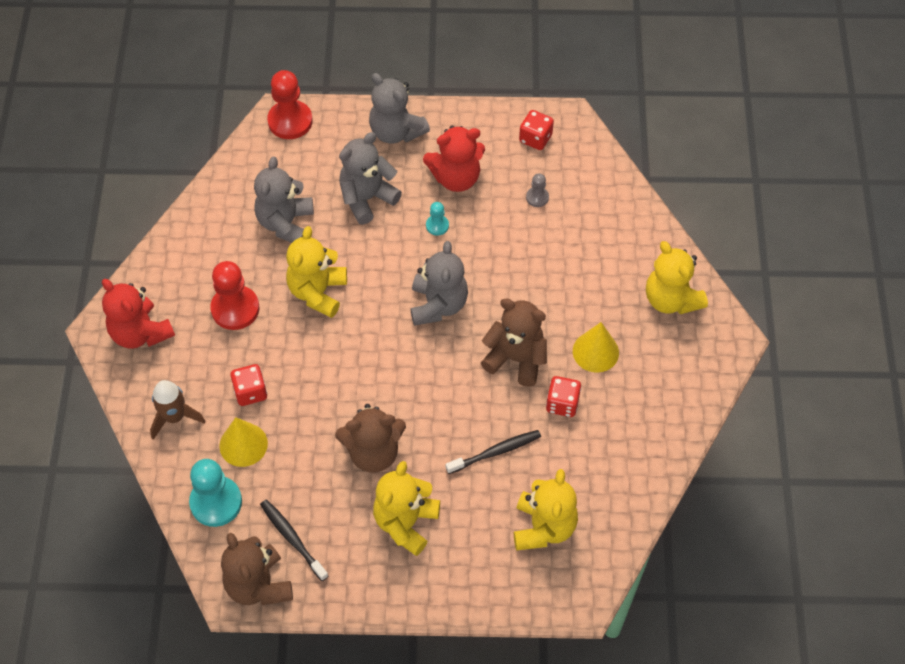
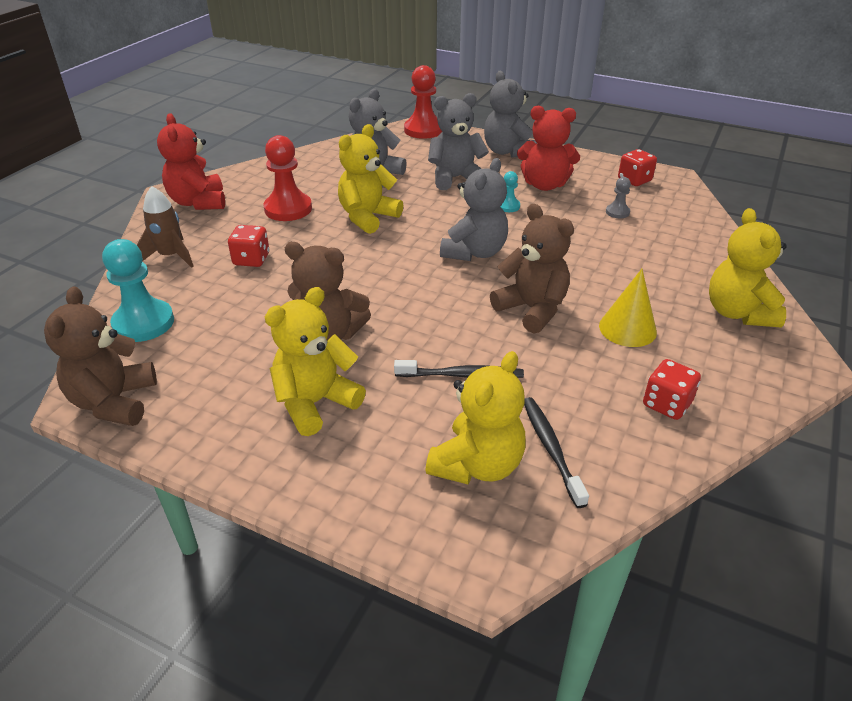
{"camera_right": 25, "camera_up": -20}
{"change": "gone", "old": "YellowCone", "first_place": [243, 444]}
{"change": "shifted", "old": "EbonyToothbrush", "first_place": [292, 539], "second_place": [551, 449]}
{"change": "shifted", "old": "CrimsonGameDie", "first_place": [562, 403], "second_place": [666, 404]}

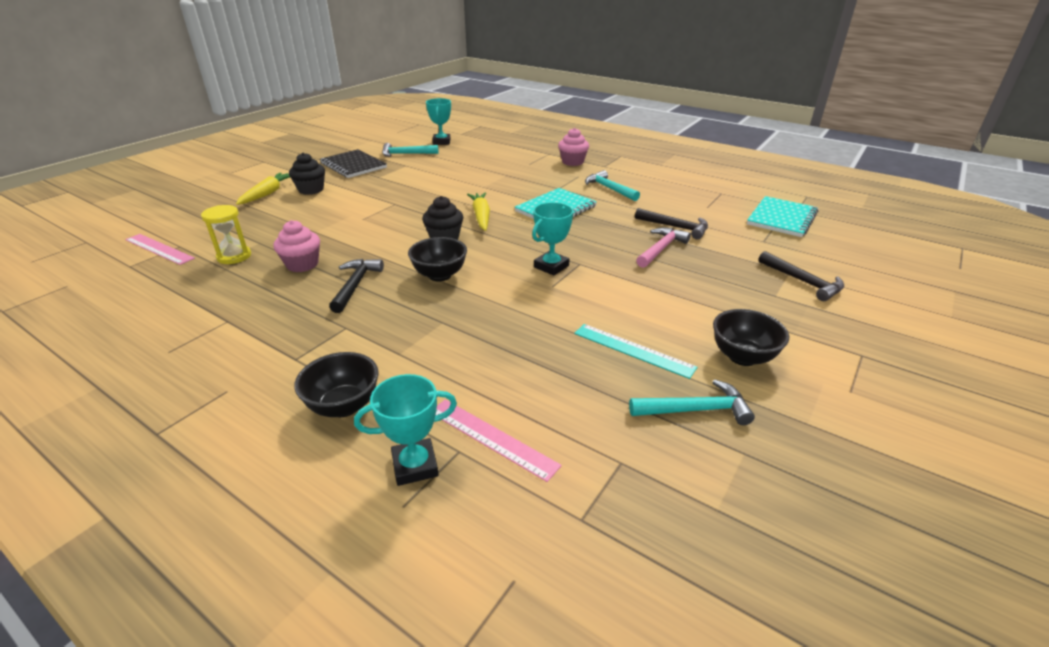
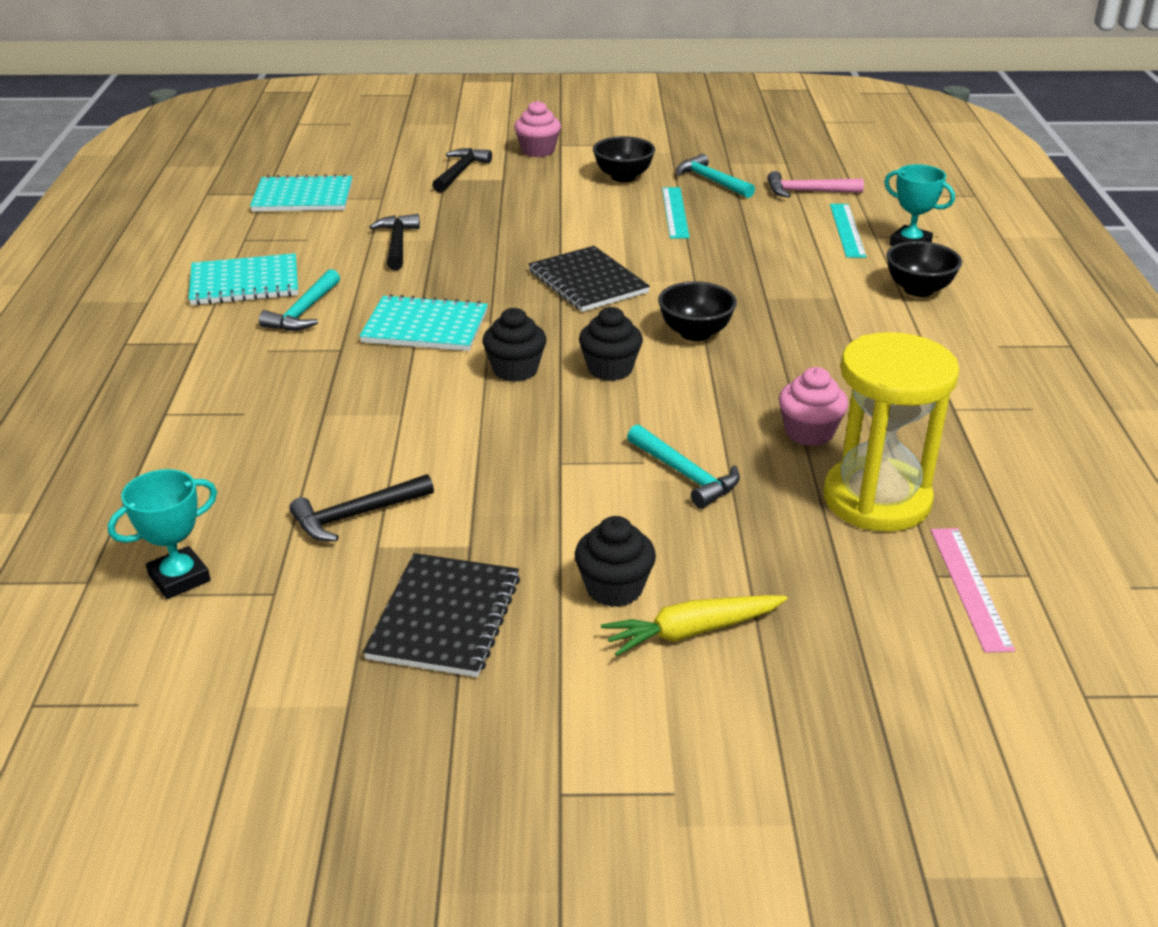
{"camera_right": -125, "camera_up": 0}
{"change": "new", "new": "TurquoiseExerciseBook", "second_place": [245, 283]}
{"change": "shifted", "old": "EbonyClawHammer", "first_place": [355, 285], "second_place": [356, 515]}
{"change": "shifted", "old": "TurquoiseClawHammer", "first_place": [406, 154], "second_place": [685, 475]}
{"change": "shifted", "old": "PinkFairyCake", "first_place": [572, 162], "second_place": [538, 151]}
{"change": "shifted", "old": "PinkClawHammer", "first_place": [661, 249], "second_place": [807, 192]}
{"change": "swapped", "old": "YellowCarrot", "new": "EbonyFairyCake", "first_place": [481, 216], "second_place": [515, 370]}
{"change": "swapped", "old": "TurquoiseTrophy", "new": "EbonyExerciseBook", "first_place": [551, 266], "second_place": [588, 282]}
{"change": "repainted", "old": "PinkMeasuringStick", "new": "TurquoiseMeasuringStick", "first_place": [492, 438], "second_place": [847, 230]}
{"change": "scaled", "old": "YellowSandglass", "first_place": [234, 256], "second_place": [876, 499], "factor": 1.94}

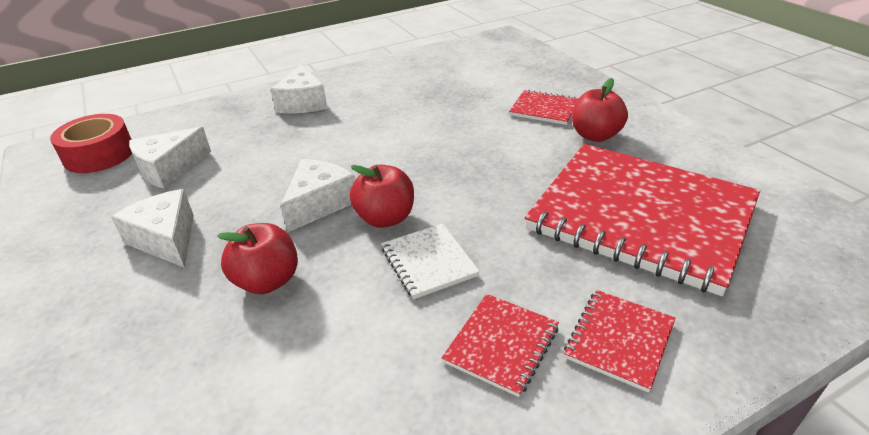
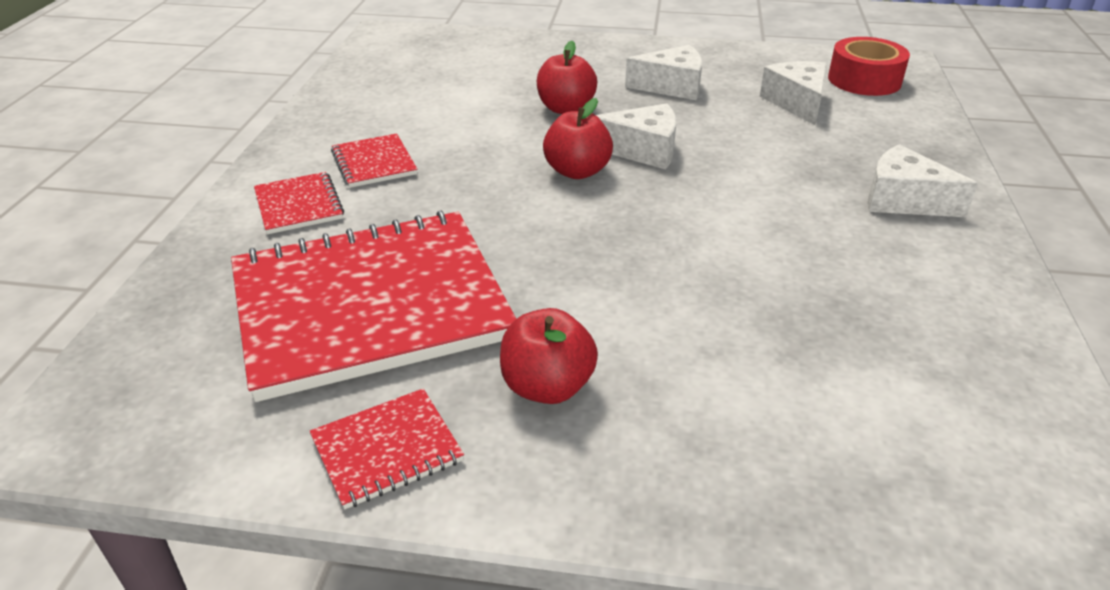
{"camera_right": 125, "camera_up": 0}
{"change": "gone", "old": "PureWhiteExerciseBook", "first_place": [429, 262]}
{"change": "shifted", "old": "CrimsonExerciseBook", "first_place": [544, 109], "second_place": [387, 449]}
{"change": "rotated", "old": "PureWhiteCheese", "first_place": [319, 204], "second_place": [643, 150], "degrees": -60}

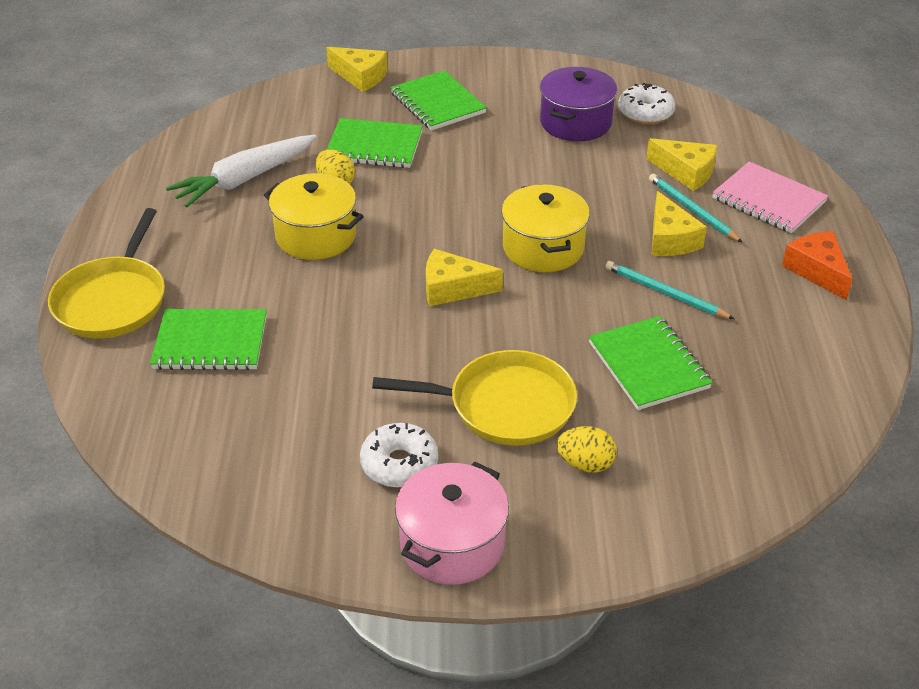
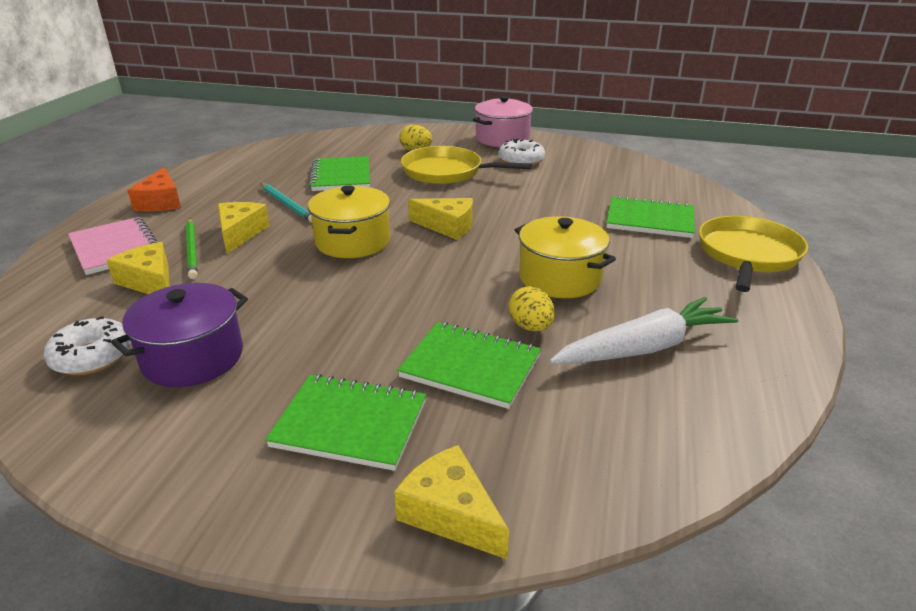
{"camera_right": -165, "camera_up": -10}
{"change": "repainted", "old": "TurquoiseLeadPencil", "new": "EmeraldLeadPencil", "first_place": [692, 210], "second_place": [192, 250]}
{"change": "rotated", "old": "EmeraldExerciseBook", "first_place": [437, 103], "second_place": [350, 424], "degrees": -60}

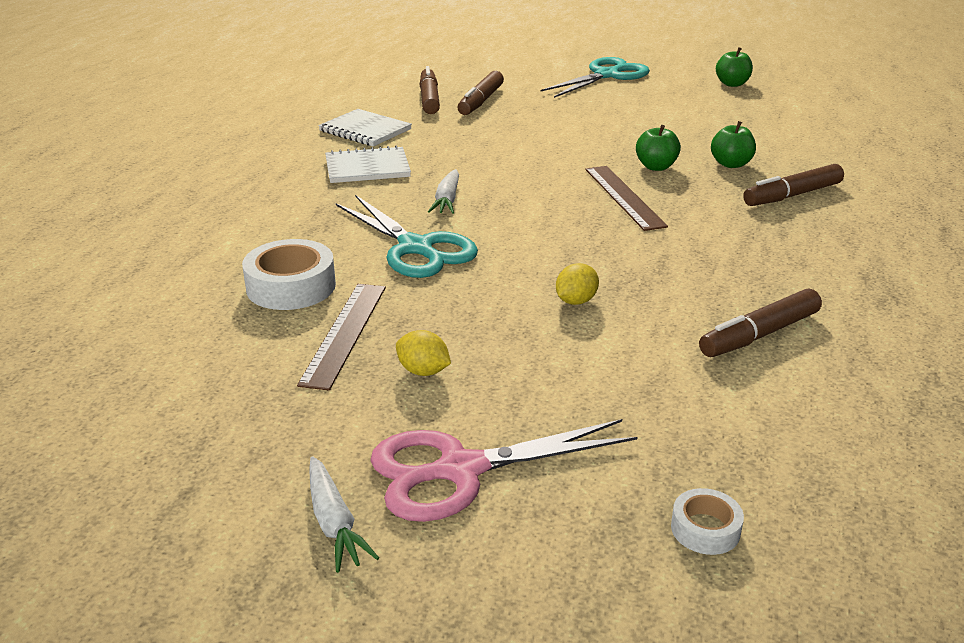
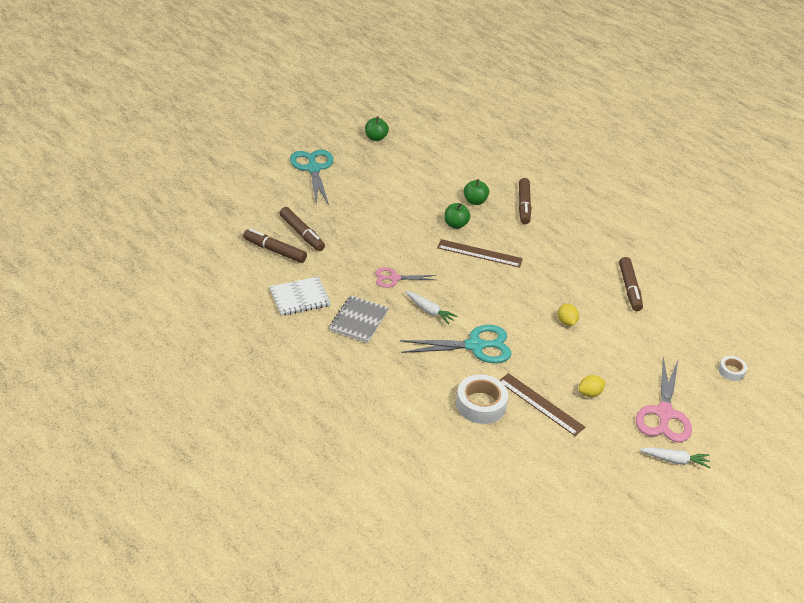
{"camera_right": -60, "camera_up": 10}
{"change": "new", "new": "PinkScissors", "second_place": [394, 278]}
{"change": "repainted", "old": "PureWhiteExerciseBook", "new": "GreyExerciseBook", "first_place": [367, 168], "second_place": [358, 320]}

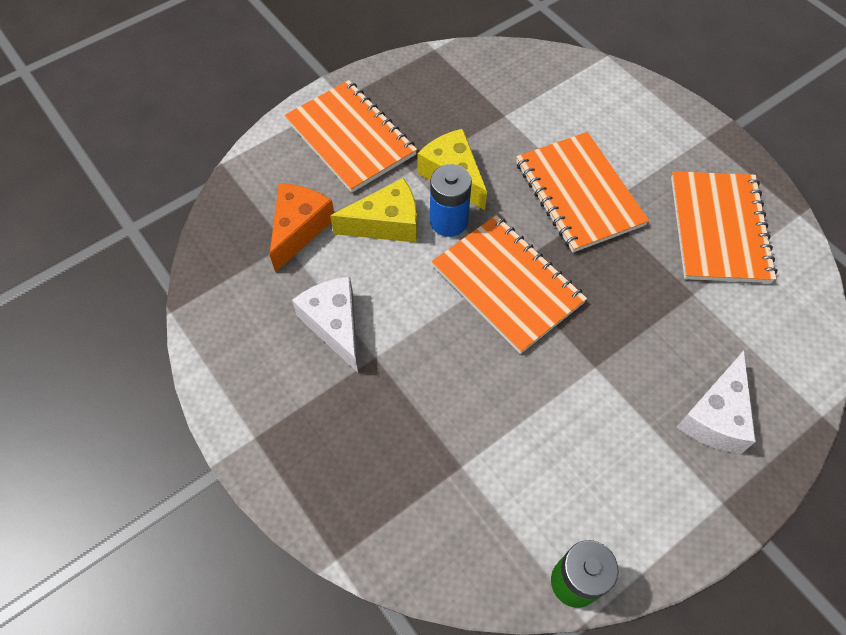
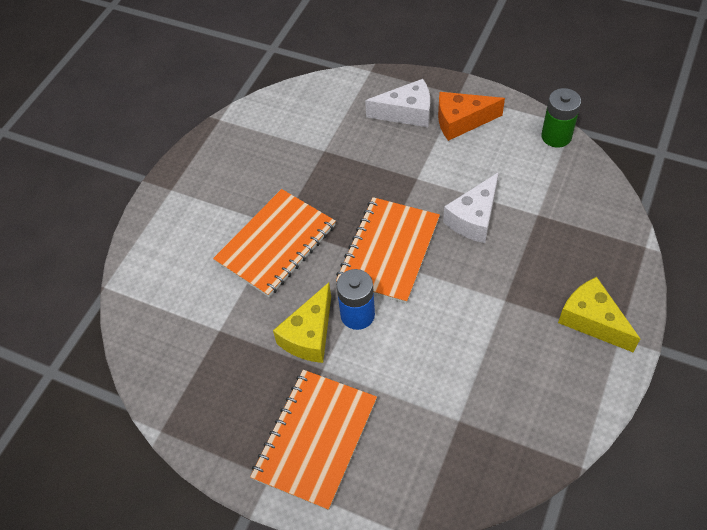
{"camera_right": -115, "camera_up": -5}
{"change": "gone", "old": "BrightOrangeExerciseBook", "first_place": [719, 228]}
{"change": "shifted", "old": "BrightOrangeCheese", "first_place": [299, 229], "second_place": [461, 121]}
{"change": "shifted", "old": "PureWhiteCheese", "first_place": [335, 325], "second_place": [474, 218]}
{"change": "shifted", "old": "YellowCheese", "first_place": [386, 224], "second_place": [592, 320]}

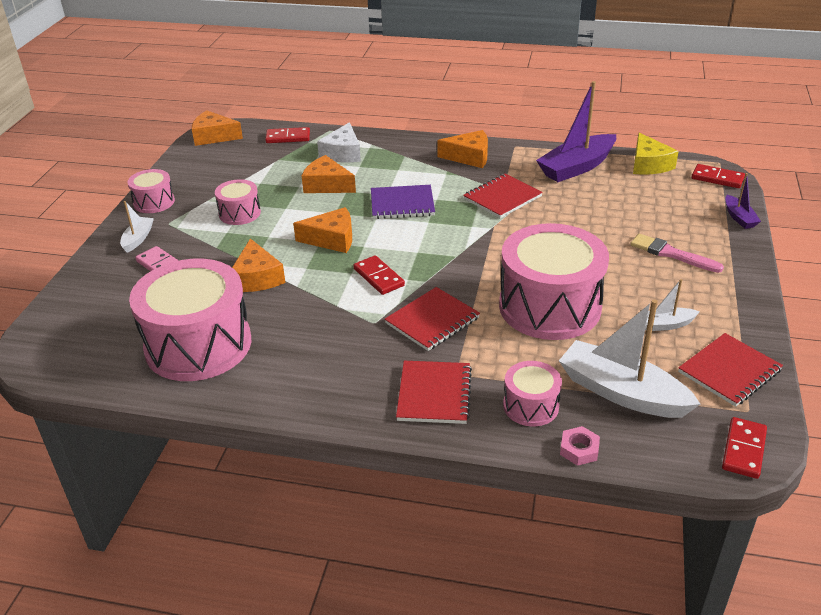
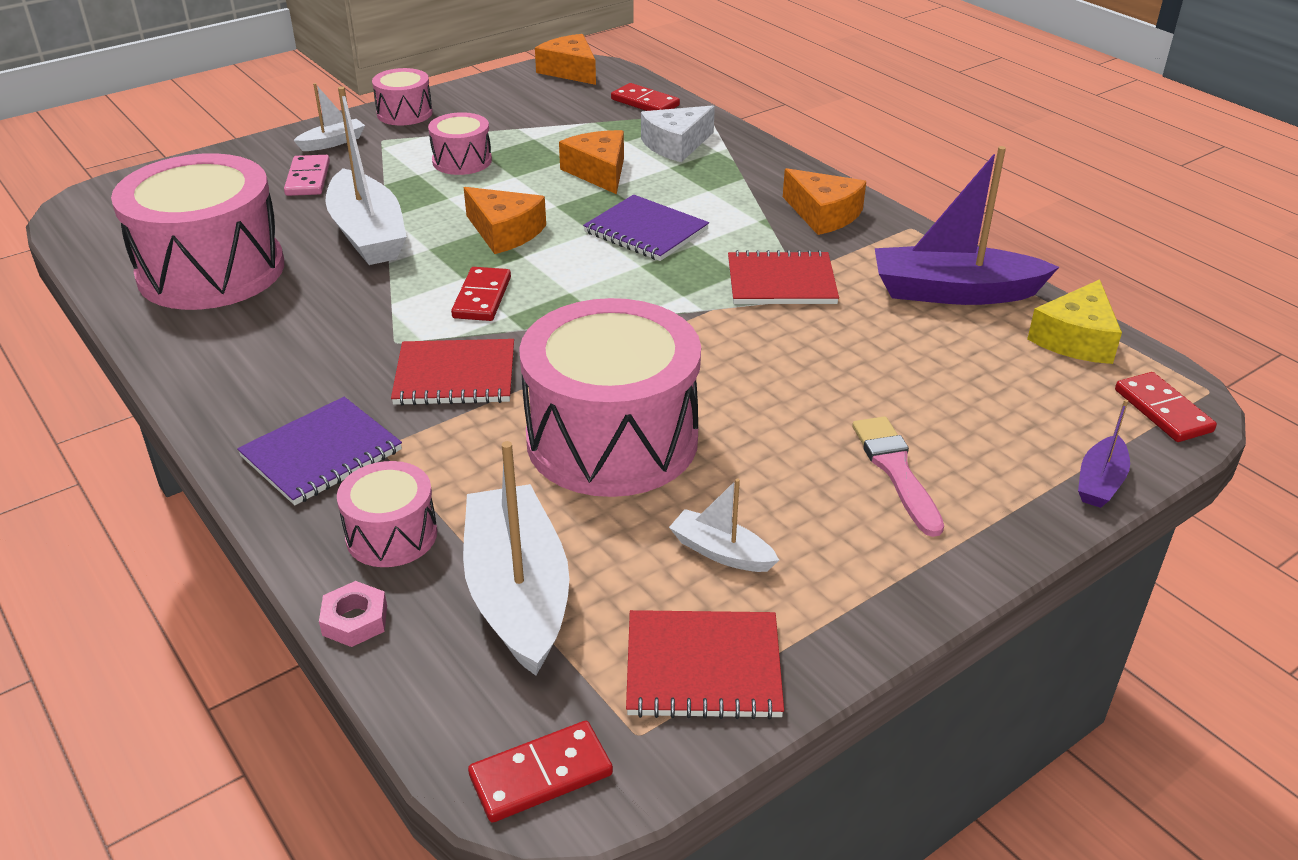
{"camera_right": 40, "camera_up": 0}
{"change": "swapped", "old": "BrightOrangeCheese", "new": "PureWhiteSailboat", "first_place": [257, 278], "second_place": [368, 234]}
{"change": "repainted", "old": "CrimsonExerciseBook", "new": "PurpleExerciseBook", "first_place": [434, 394], "second_place": [321, 454]}

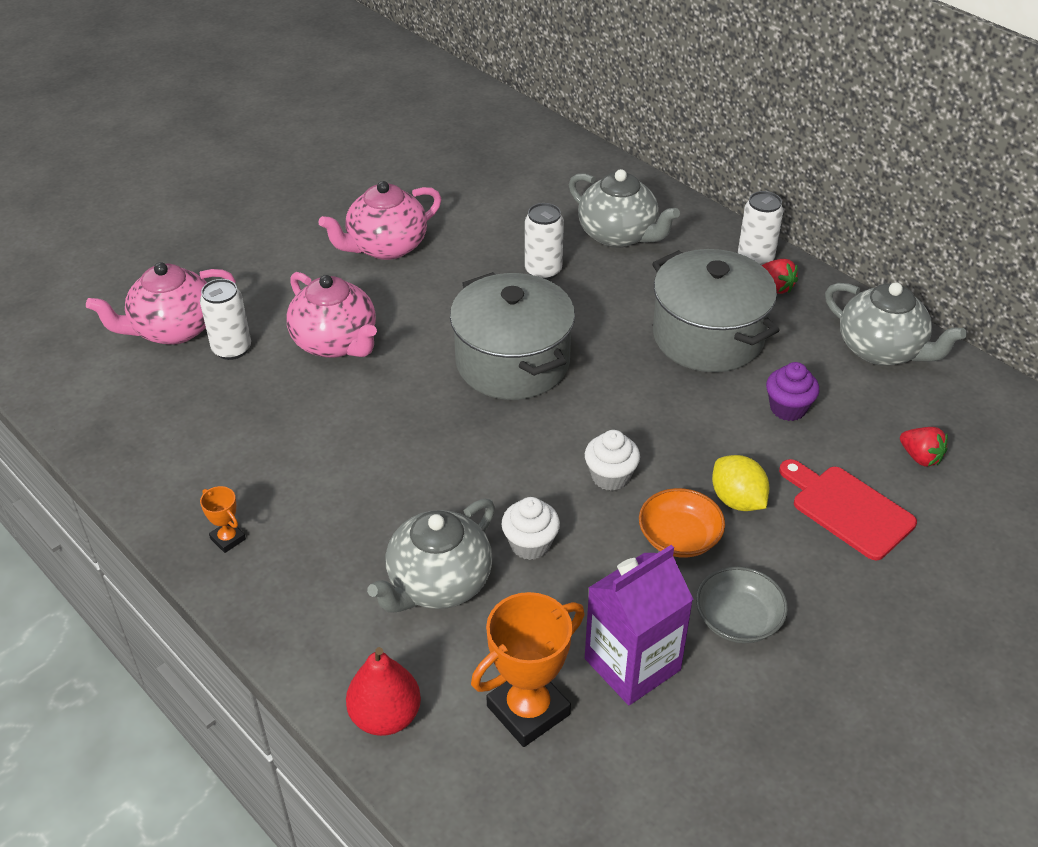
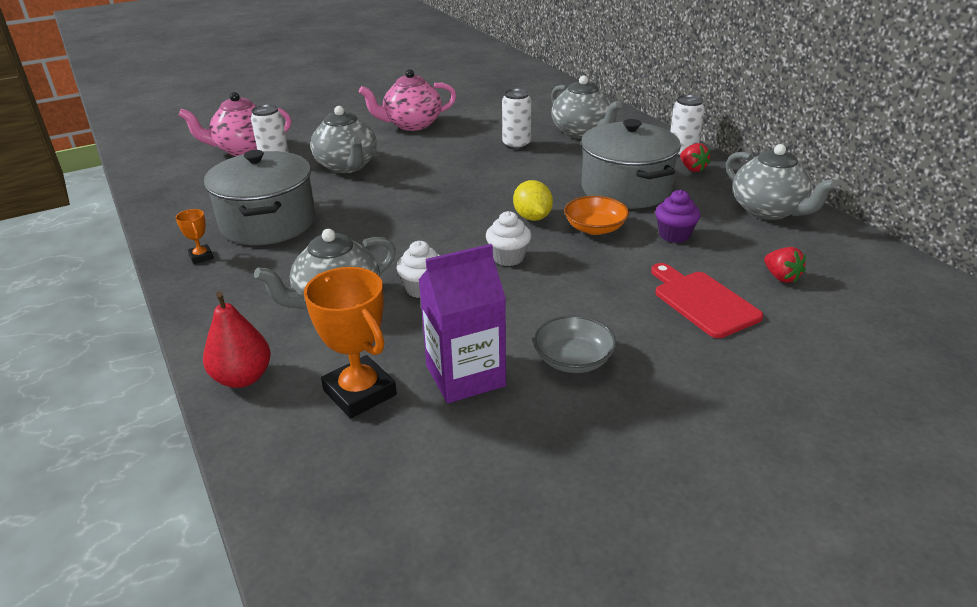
{"camera_right": 15, "camera_up": -10}
{"change": "shifted", "old": "GreyCookingPot", "first_place": [512, 362], "second_place": [268, 223]}
{"change": "shifted", "old": "BrightOrangeBowl", "first_place": [679, 537], "second_place": [595, 228]}
{"change": "shifted", "old": "YellowLemon", "first_place": [737, 500], "second_place": [532, 217]}
{"change": "repainted", "old": "PinkTeaPot", "new": "GreyTeaPot", "first_place": [336, 343], "second_place": [347, 166]}
{"change": "rotated", "old": "BrightOrangeTrophy", "first_place": [528, 710], "second_place": [360, 393], "degrees": 75}

